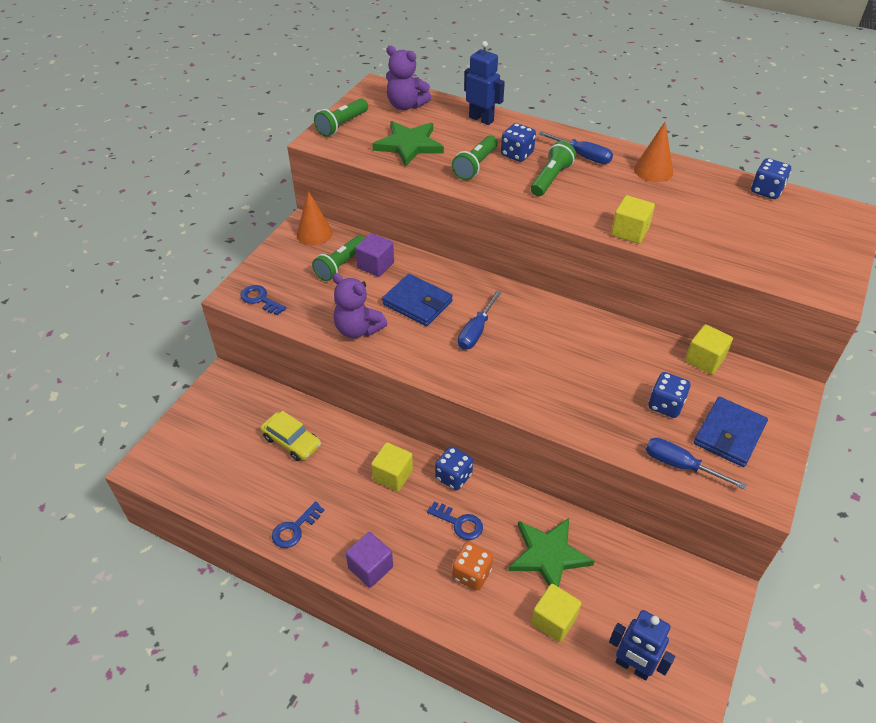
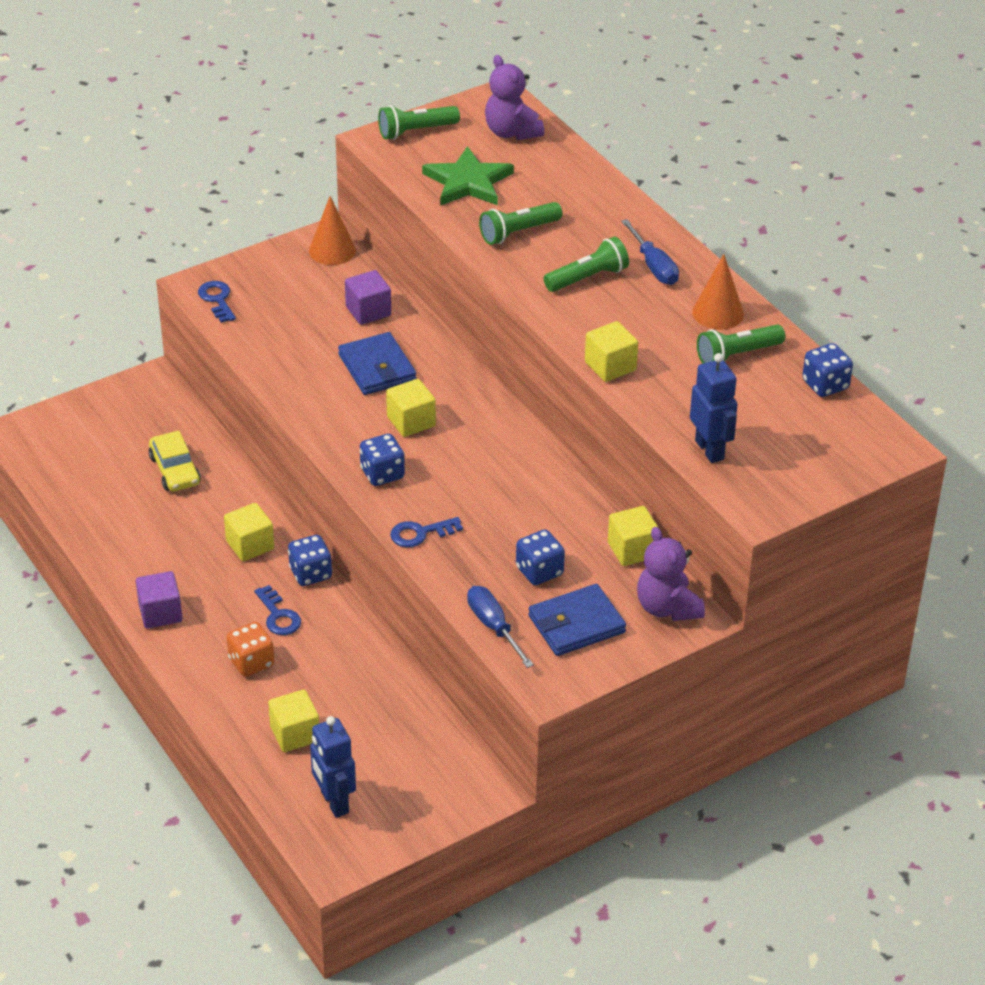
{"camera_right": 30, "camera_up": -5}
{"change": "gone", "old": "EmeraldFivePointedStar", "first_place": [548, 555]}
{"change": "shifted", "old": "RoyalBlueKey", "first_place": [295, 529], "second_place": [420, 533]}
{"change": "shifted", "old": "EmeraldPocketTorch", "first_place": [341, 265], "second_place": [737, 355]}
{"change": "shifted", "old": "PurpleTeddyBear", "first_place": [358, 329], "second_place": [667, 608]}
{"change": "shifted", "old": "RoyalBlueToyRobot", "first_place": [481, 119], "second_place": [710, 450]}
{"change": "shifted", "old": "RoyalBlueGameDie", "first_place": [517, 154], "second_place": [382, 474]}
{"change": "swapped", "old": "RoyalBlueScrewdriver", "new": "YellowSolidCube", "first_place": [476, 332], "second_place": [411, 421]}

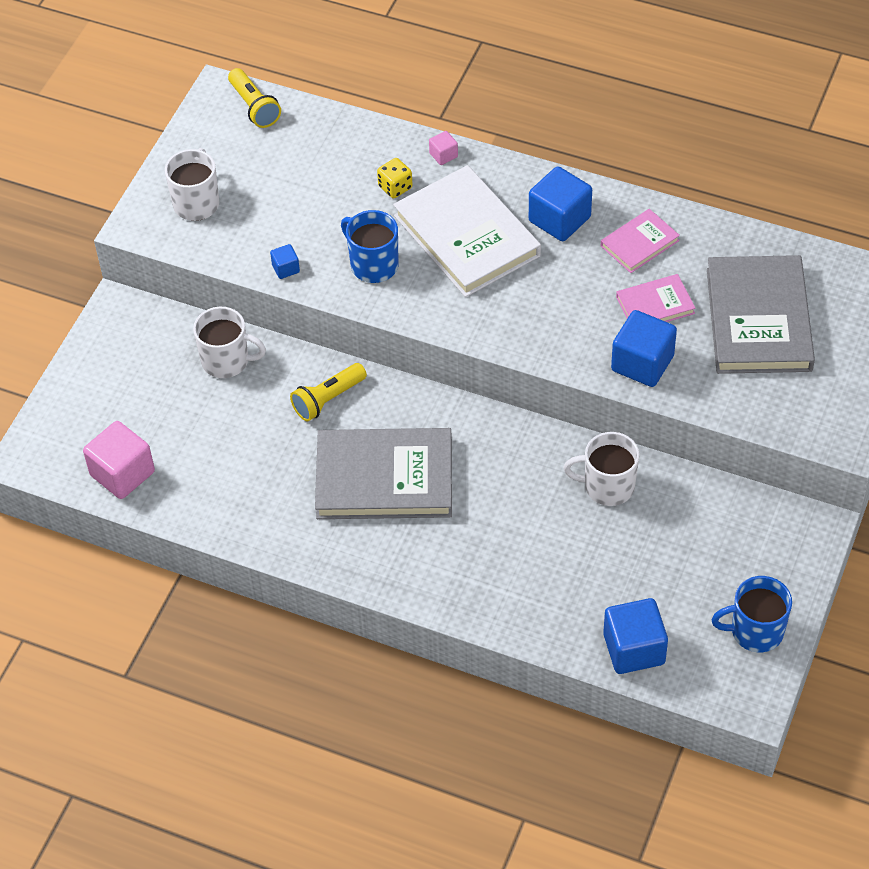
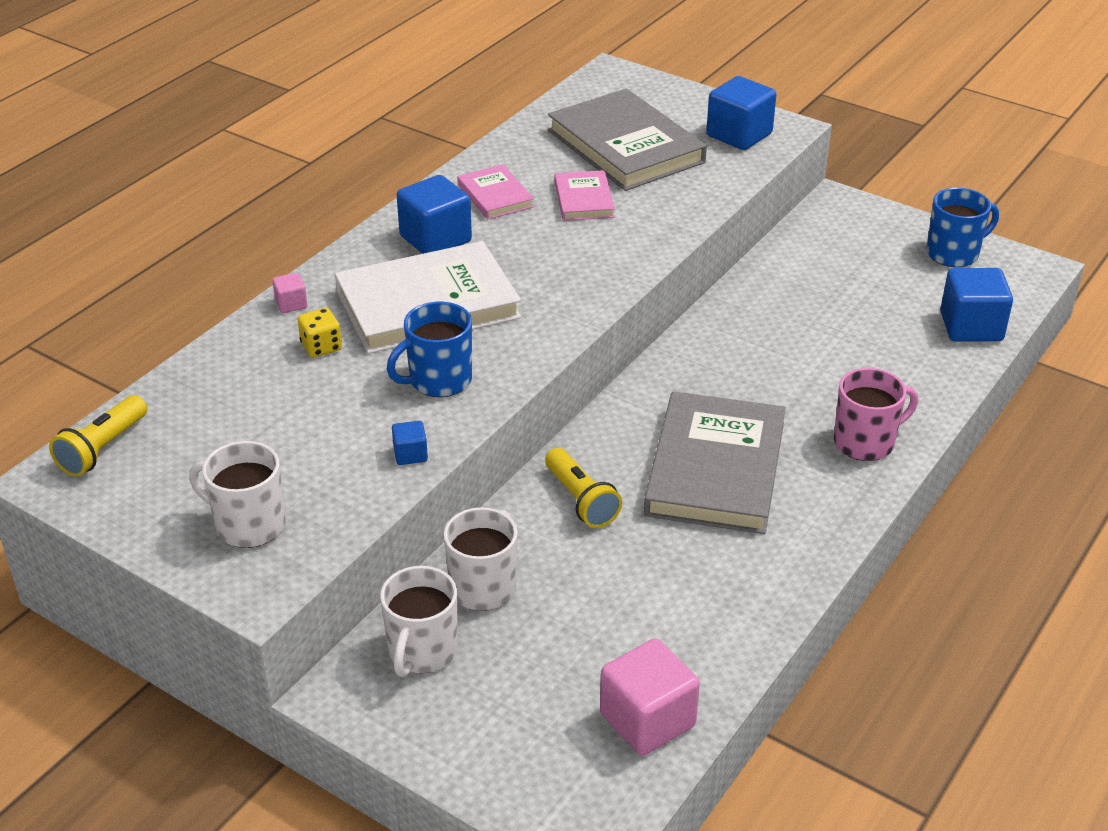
{"camera_right": -80, "camera_up": -15}
{"change": "new", "new": "PinkCoffeeMug", "second_place": [866, 442]}
{"change": "shifted", "old": "PureWhiteCoffeeMug", "first_place": [607, 486], "second_place": [422, 651]}
{"change": "shifted", "old": "RoyalBlueSolidCube", "first_place": [642, 363], "second_place": [739, 135]}
{"change": "rotated", "old": "YellowPocketTorch", "first_place": [254, 107], "second_place": [103, 449], "degrees": 135}
{"change": "rotated", "old": "GreyHardback", "first_place": [758, 319], "second_place": [625, 146], "degrees": 45}
{"change": "rotated", "old": "RoyalBlueCoffeeMug", "first_place": [755, 631], "second_place": [954, 253], "degrees": -120}

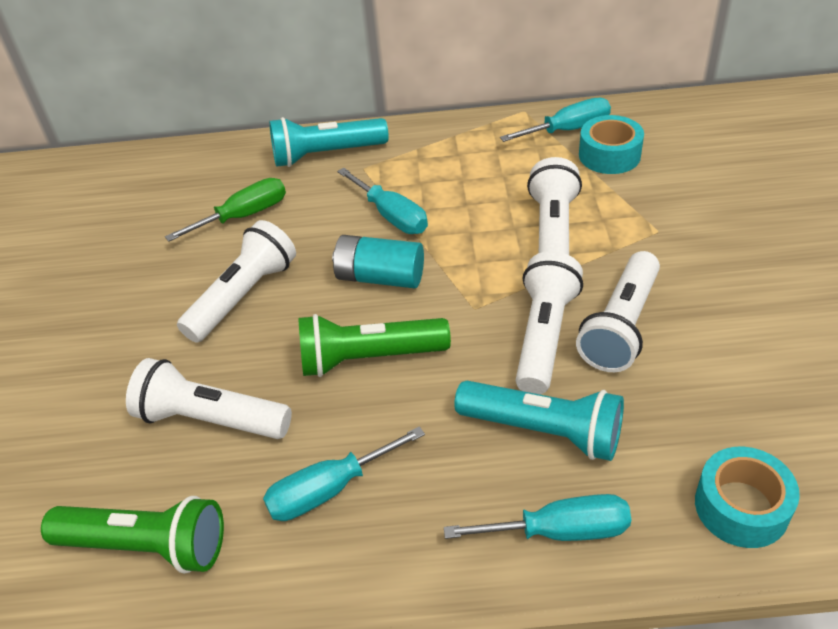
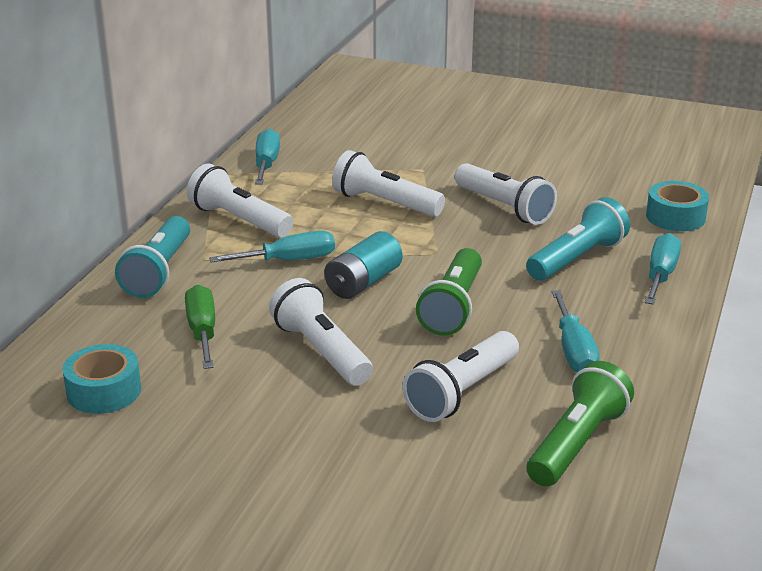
{"camera_right": -70, "camera_up": -15}
{"change": "shifted", "old": "PureWhitePocketTorch", "first_place": [544, 336], "second_place": [239, 220]}
{"change": "shifted", "old": "TurquoiseTape", "first_place": [609, 155], "second_place": [104, 391]}

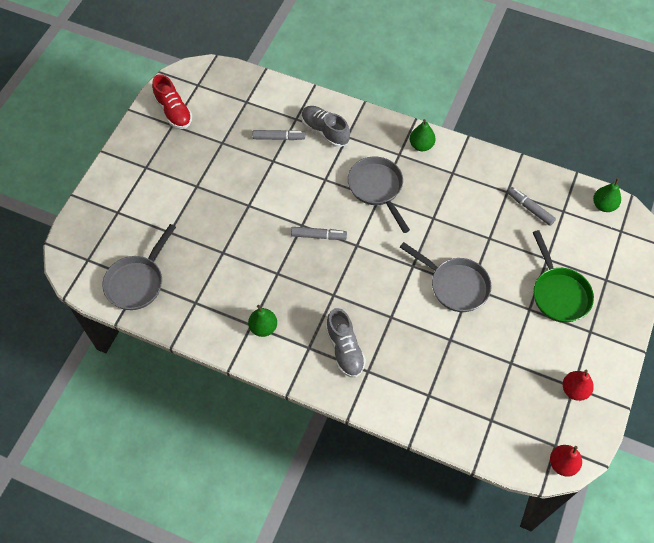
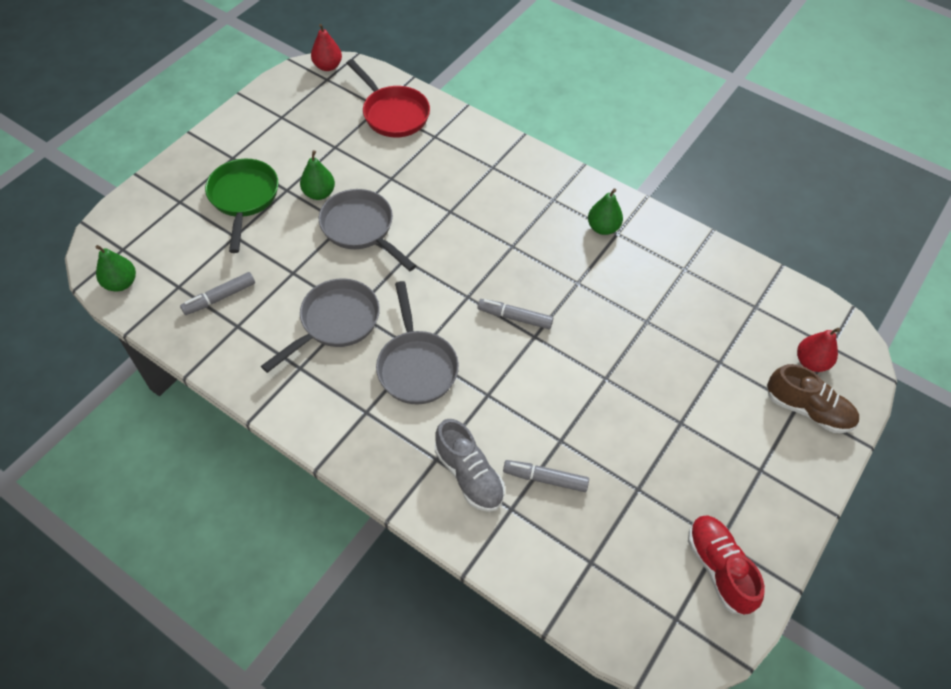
{"camera_right": -170, "camera_up": -5}
{"change": "gone", "old": "GreyShoe", "first_place": [344, 349]}
{"change": "new", "new": "CrimsonSkillet", "second_place": [393, 113]}
{"change": "new", "new": "DarkBrownShoe", "second_place": [807, 409]}
{"change": "shifted", "old": "GreySkillet", "first_place": [137, 282], "second_place": [335, 322]}
{"change": "shifted", "old": "EmeraldPear", "first_place": [421, 145], "second_place": [319, 193]}
{"change": "shifted", "old": "CrimsonPear", "first_place": [574, 390], "second_place": [811, 362]}
{"change": "rotated", "old": "GreyFeltPen", "first_place": [530, 208], "second_place": [219, 298], "degrees": 90}

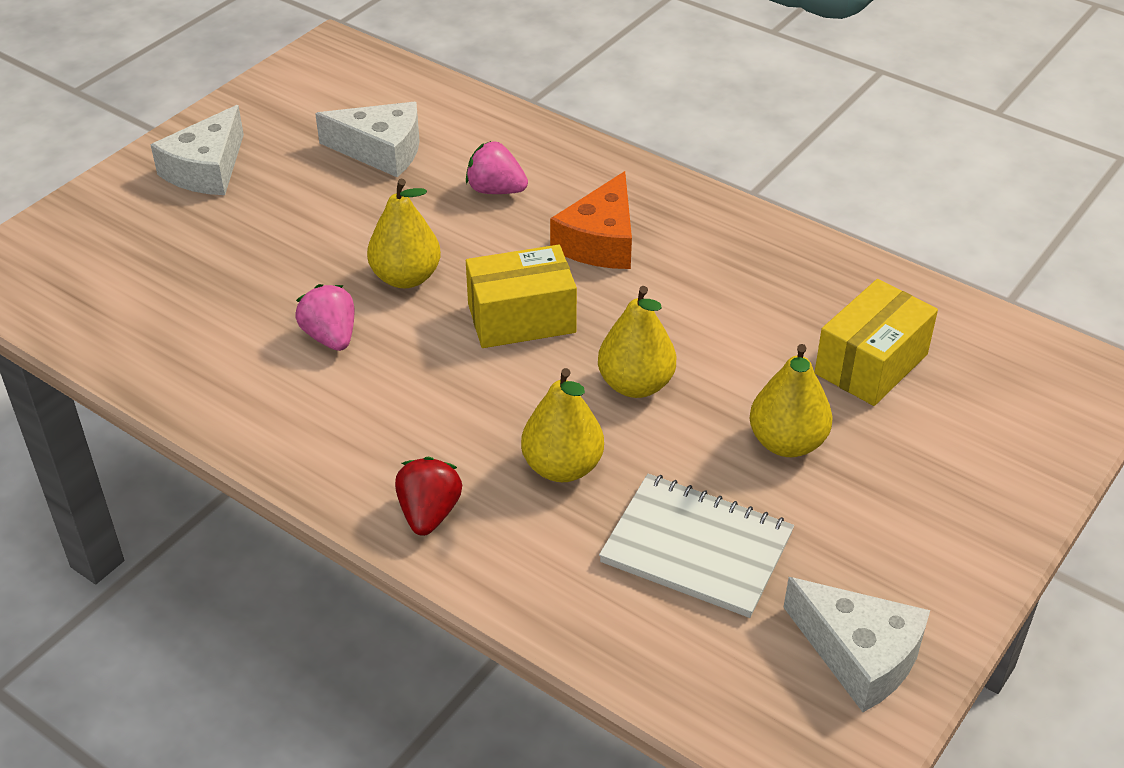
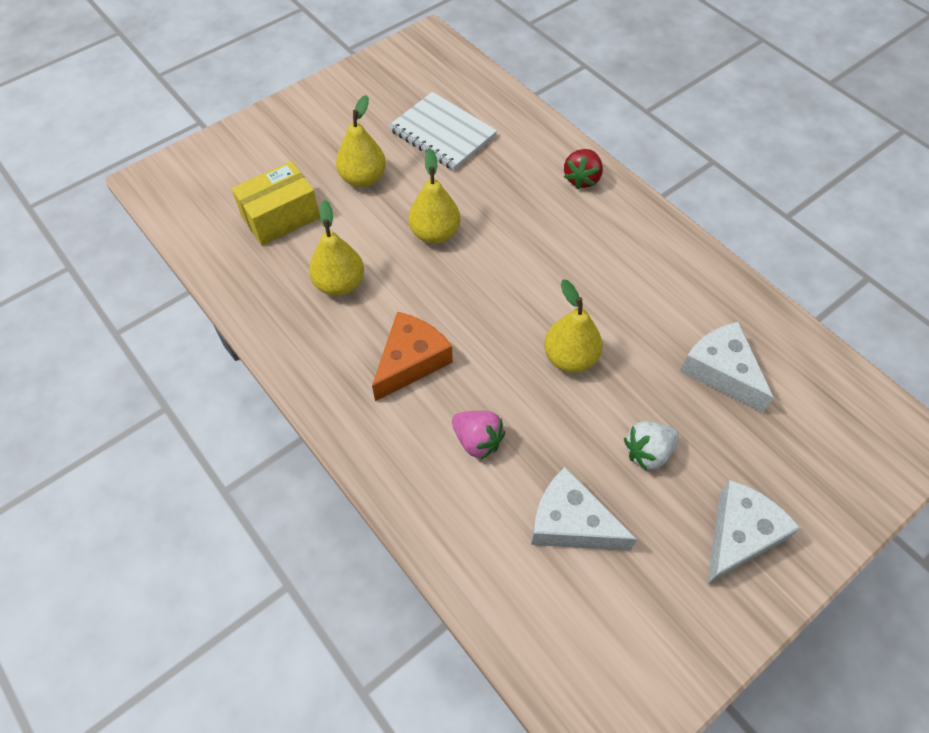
{"camera_right": -165, "camera_up": 15}
{"change": "gone", "old": "PinkToyStrawberry", "first_place": [330, 337]}
{"change": "gone", "old": "YellowBox", "first_place": [521, 318]}
{"change": "new", "new": "PureWhiteToyStrawberry", "second_place": [648, 452]}
{"change": "shifted", "old": "YellowPear", "first_place": [562, 467], "second_place": [339, 284]}
{"change": "shifted", "old": "PureWhiteCheese", "first_place": [859, 655], "second_place": [721, 371]}

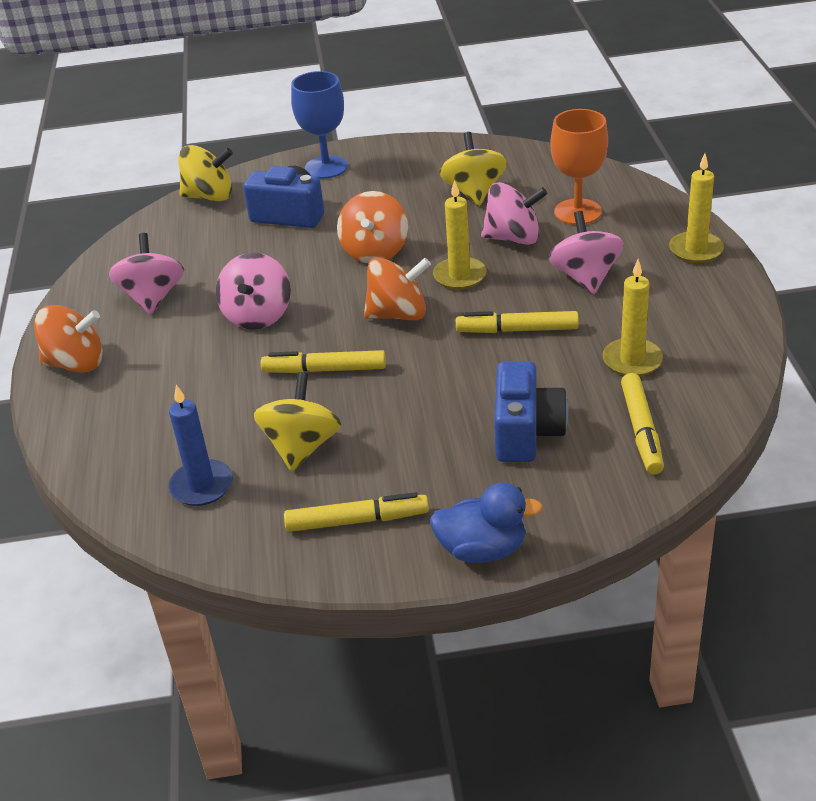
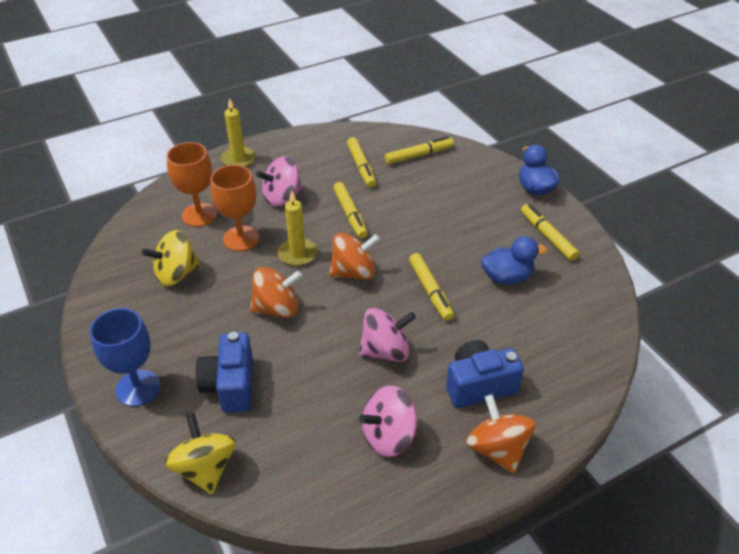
{"camera_right": -115, "camera_up": 5}
{"change": "gone", "old": "RoyalBlueWaxCandle", "first_place": [202, 486]}
{"change": "shifted", "old": "RoyalBlueCompactCamera", "first_place": [526, 432], "second_place": [479, 385]}
{"change": "swapped", "old": "YellowWhirligig", "new": "RoyalBlueRubberDuck", "first_place": [301, 447], "second_place": [507, 277]}
{"change": "swapped", "old": "PinkWhirligig", "new": "BrightOrangeGoblet", "first_place": [513, 238], "second_place": [241, 238]}
{"change": "swapped", "old": "YellowWaxCandle", "new": "YellowFeltPen", "first_place": [632, 360], "second_place": [361, 167]}
{"change": "rotated", "old": "BrightOrangeWhirligig", "first_place": [398, 314], "second_place": [354, 272], "degrees": 105}

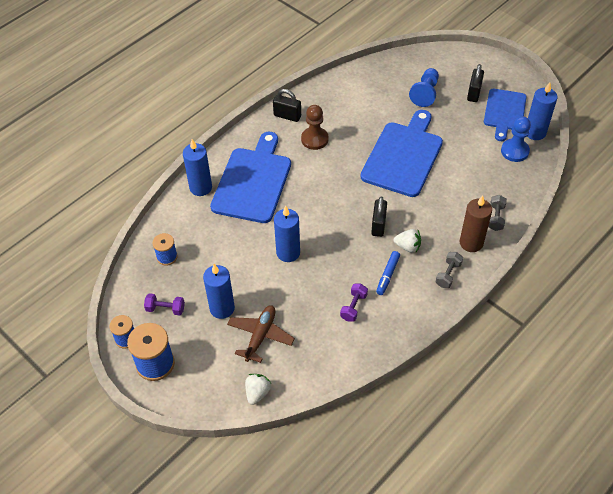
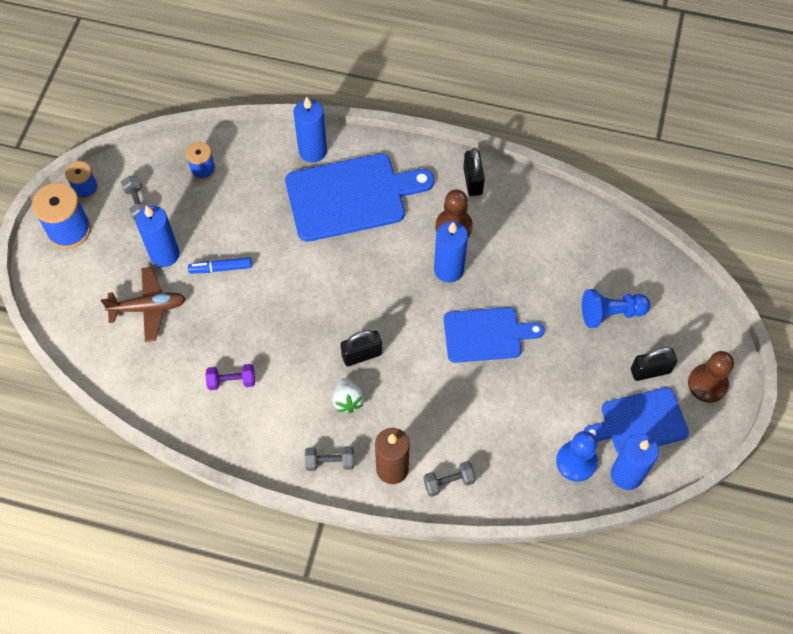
{"camera_right": 60, "camera_up": 10}
{"change": "gone", "old": "PureWhiteToyStrawberry", "first_place": [257, 393]}
{"change": "new", "new": "DarkBrownPawn", "second_place": [707, 384]}
{"change": "shifted", "old": "RoyalBlueWaxCandle", "first_place": [288, 252], "second_place": [448, 270]}
{"change": "shifted", "old": "RoyalBlueFeltPen", "first_place": [387, 275], "second_place": [221, 268]}
{"change": "repainted", "old": "PurpleFreeWeight", "new": "GreyFreeWeight", "first_place": [165, 309], "second_place": [138, 204]}
{"change": "scaled", "old": "RoyalBlueChoppingBoard", "first_place": [403, 156], "second_place": [486, 335], "factor": 0.64}

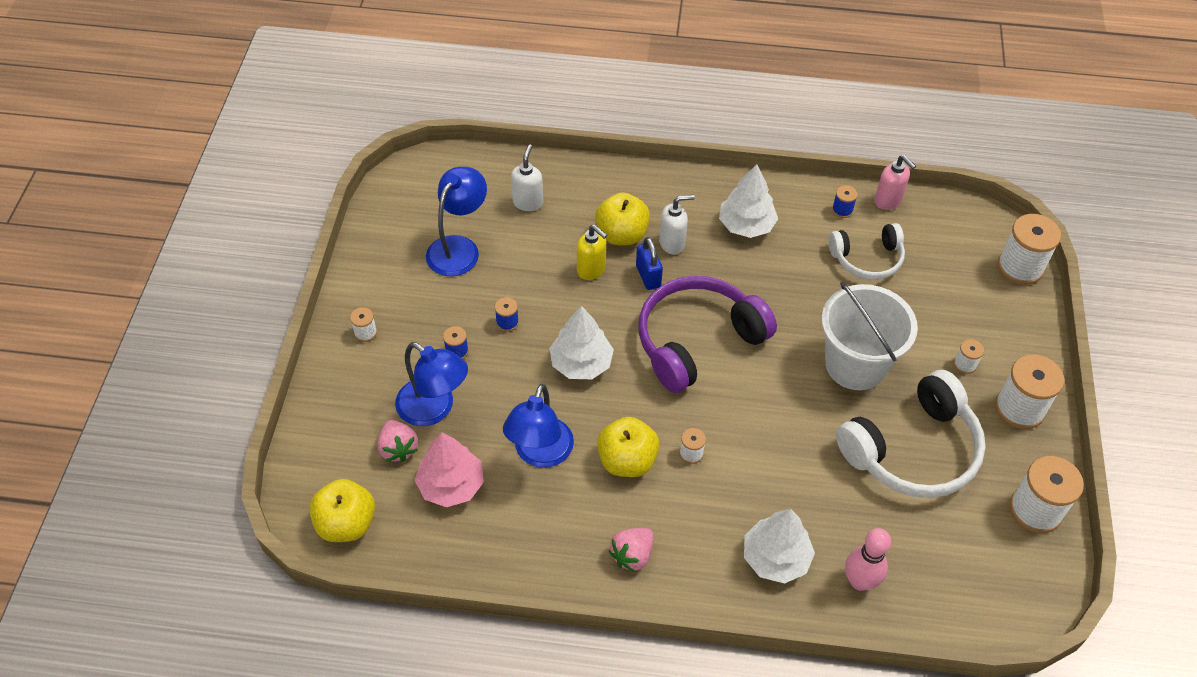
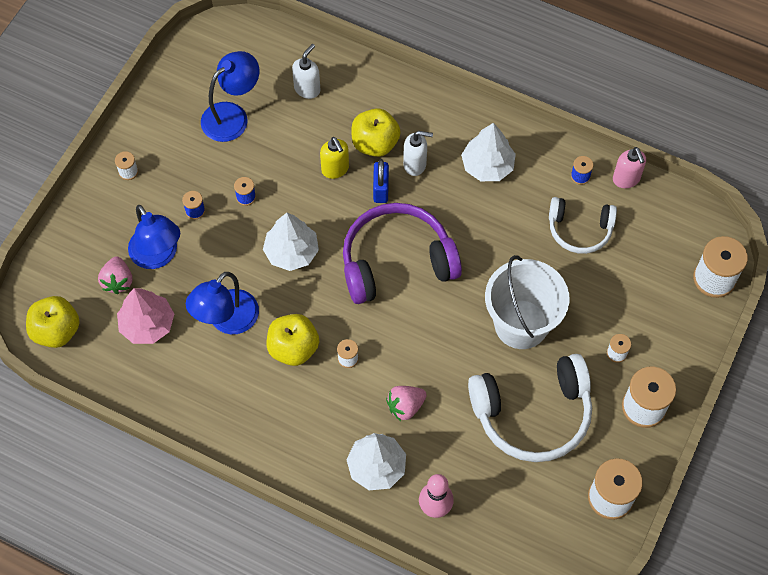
{"camera_right": 20, "camera_up": 10}
{"change": "shifted", "old": "PinkToyStrawberry", "first_place": [632, 555], "second_place": [405, 406]}

